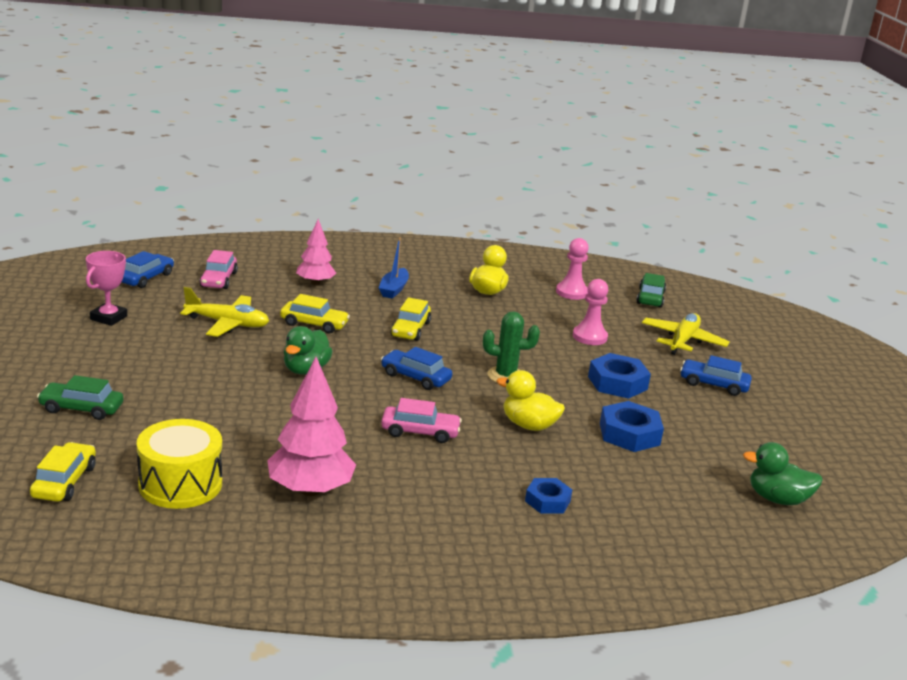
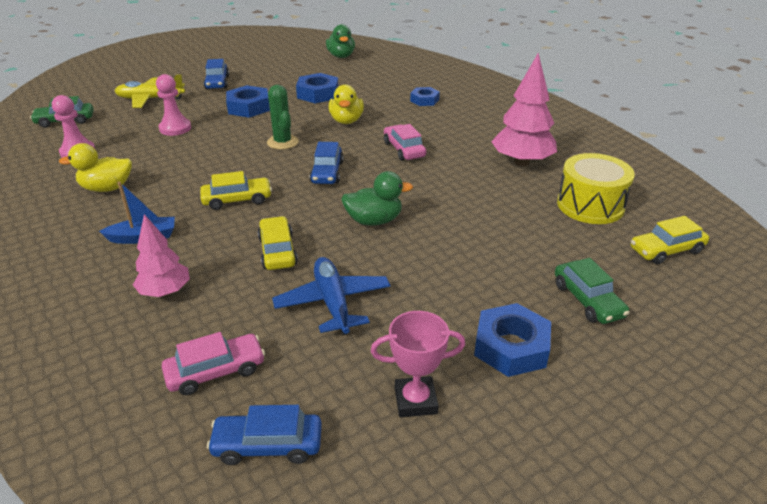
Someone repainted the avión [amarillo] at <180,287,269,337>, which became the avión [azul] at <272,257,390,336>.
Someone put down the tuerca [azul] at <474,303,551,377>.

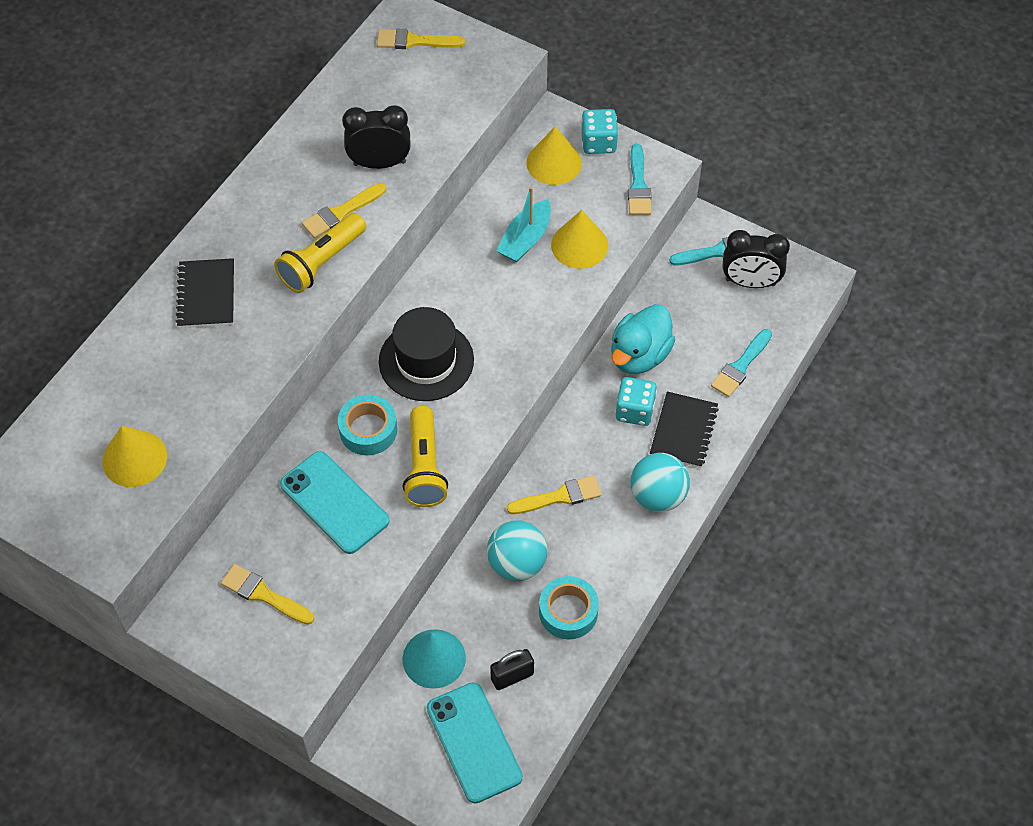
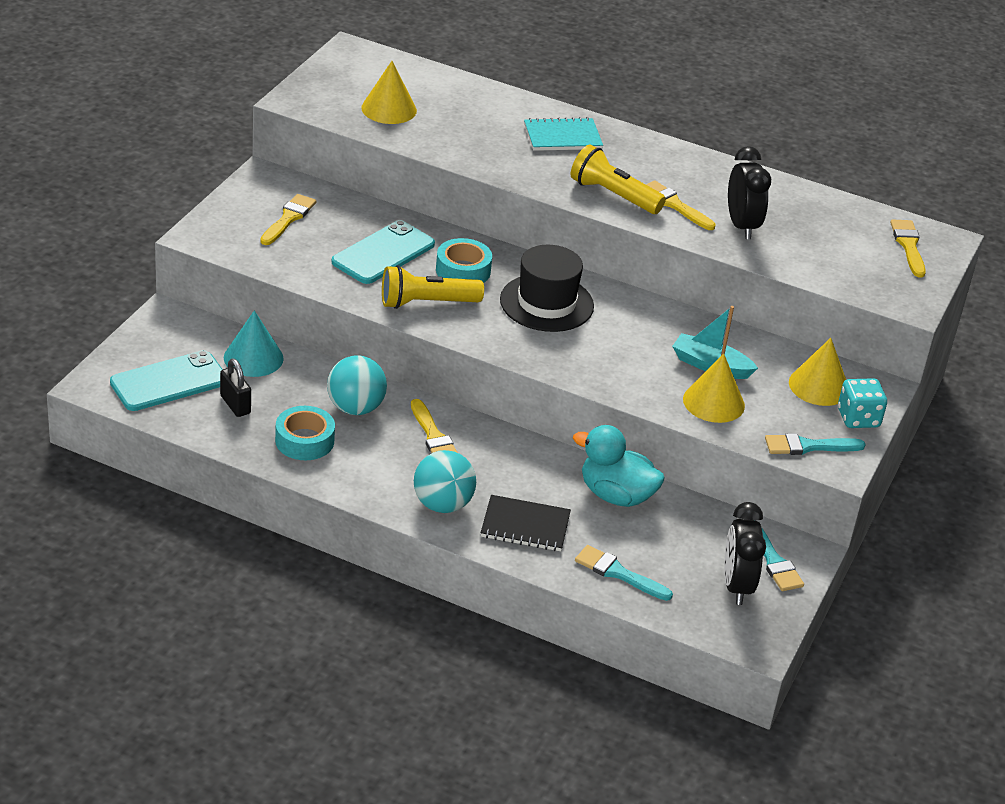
Someone repainted the cuaderno [negro] at <175,258,234,328>, which became the cuaderno [turquesa] at <524,117,603,151>.
Someone took away the dado [turquesa] at <615,377,657,426>.

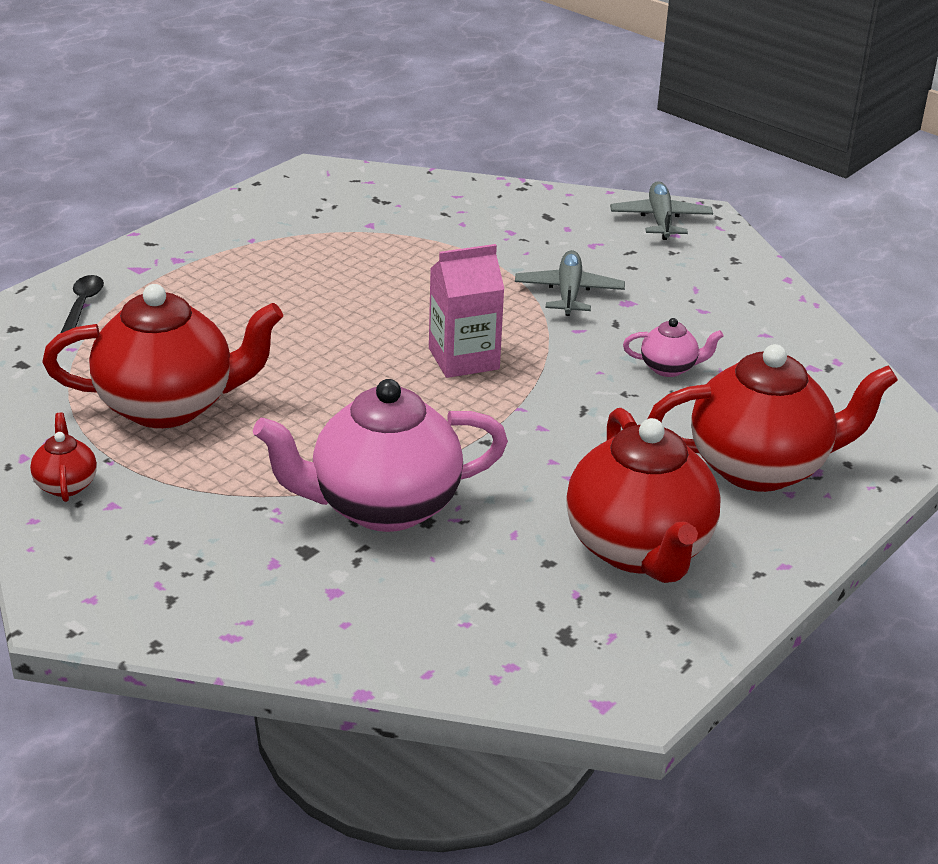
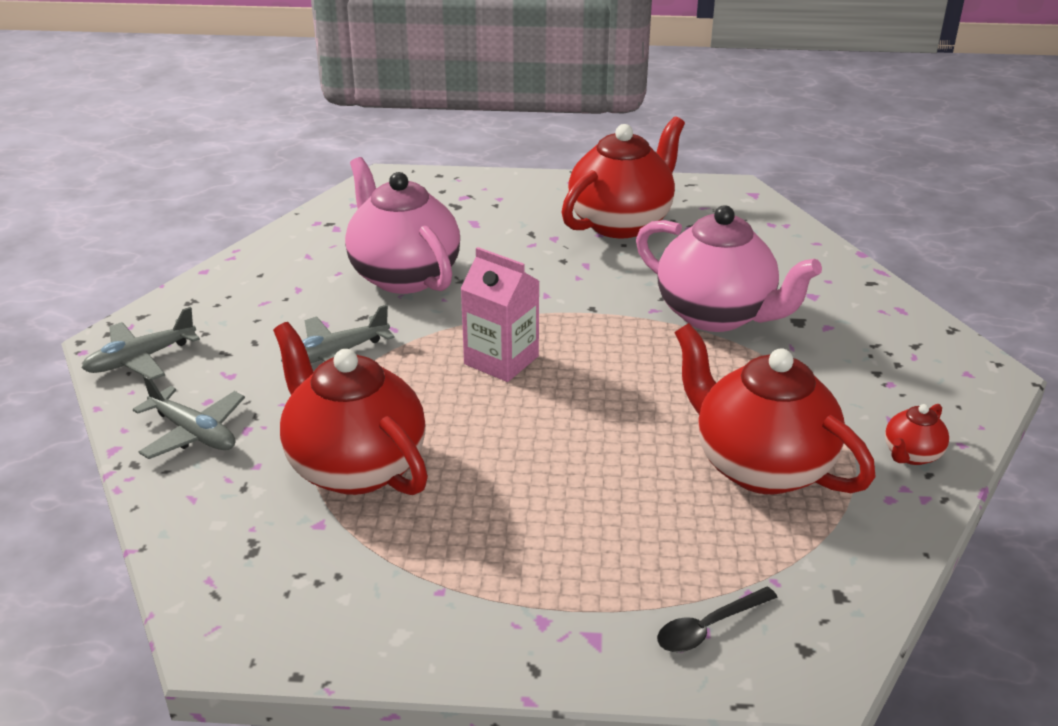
Someone scaled the tetera [rosa] at <623,318,724,377> by 2.28.
Someone carried the tetera [rojo] from <648,344,898,492> to <273,322,428,495>.
Someone put down the avión [gris] at <133,375,245,459>.

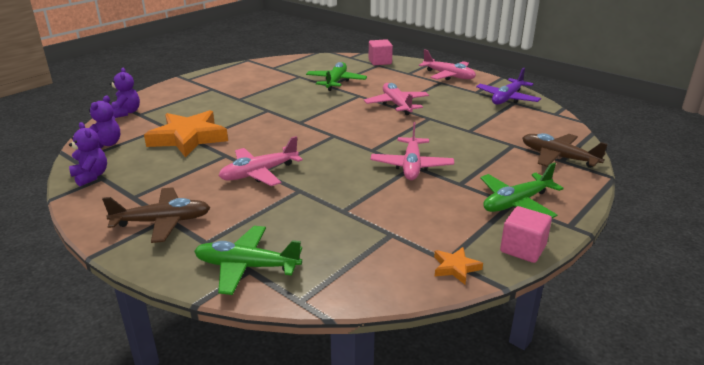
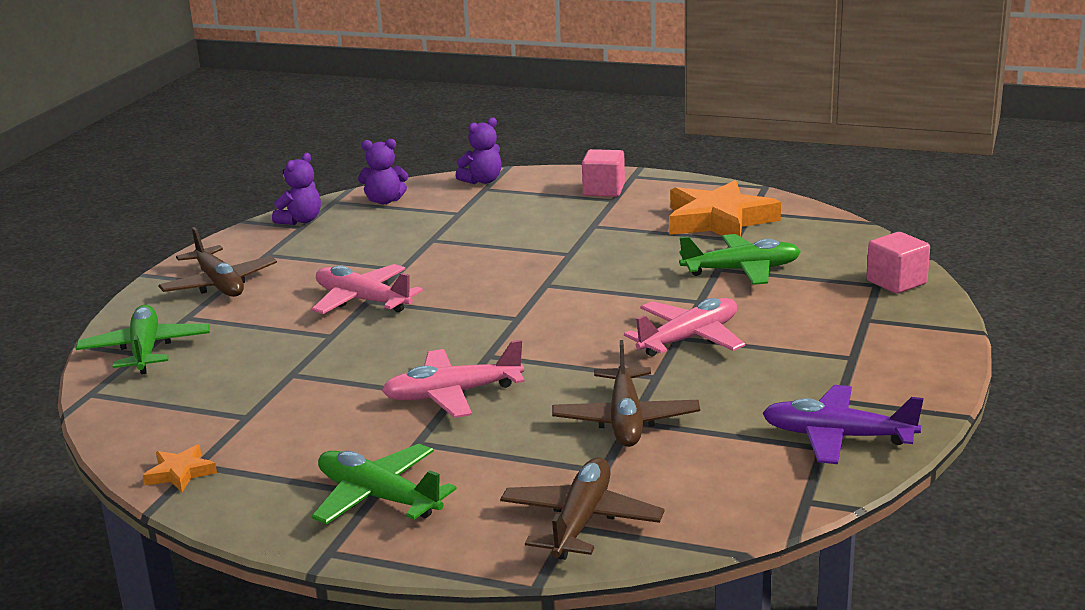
Someone carried the estrella [naranja] from <144,110,228,157> to <669,180,781,237>.
Someone took away the avión [rosa] at <419,49,476,80>.
Someone carried the cubo [rosa] from <500,206,552,263> to <582,149,625,197>.
Someone put down the avión [marrón] at <552,340,700,447>.

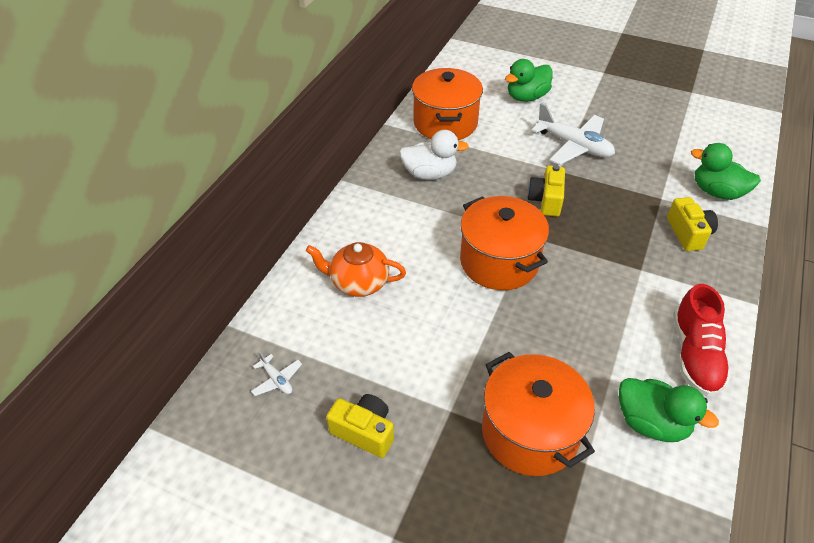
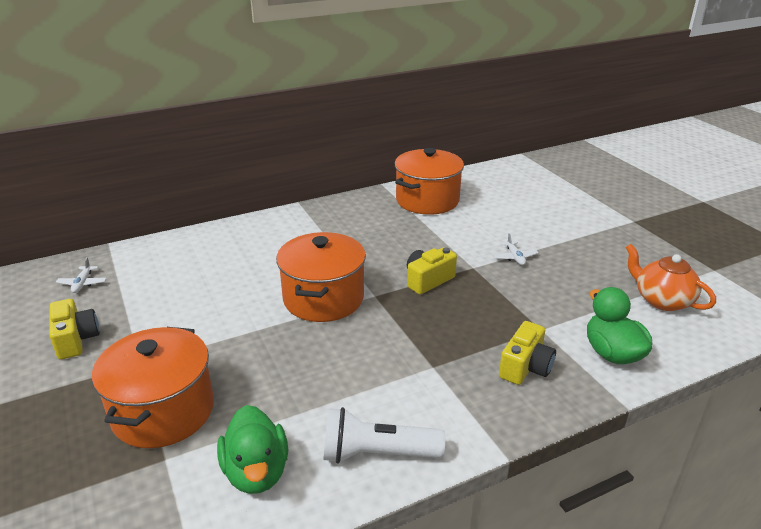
Someone carried the tetera [naranja] from <306,242,406,297> to <626,244,716,311>.
Someone took away the pato [blanco] at <399,130,469,180>.
Someone took away the pato [verde] at <505,59,553,102>.
Someone scaled the avión [blanco] at <531,103,615,165> by 0.45.
Someone swapped the zapato [rojo] at <673,284,731,396> for the lámpara de mano [blanco] at <323,407,445,464>.

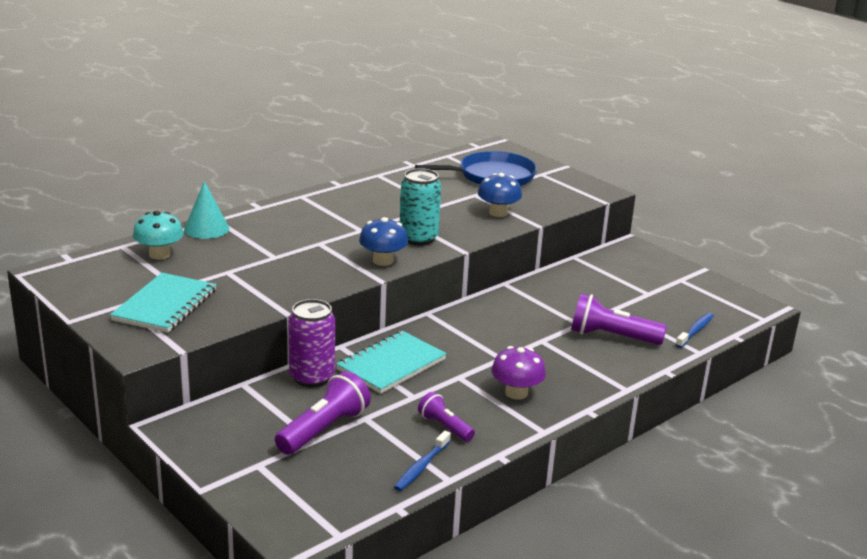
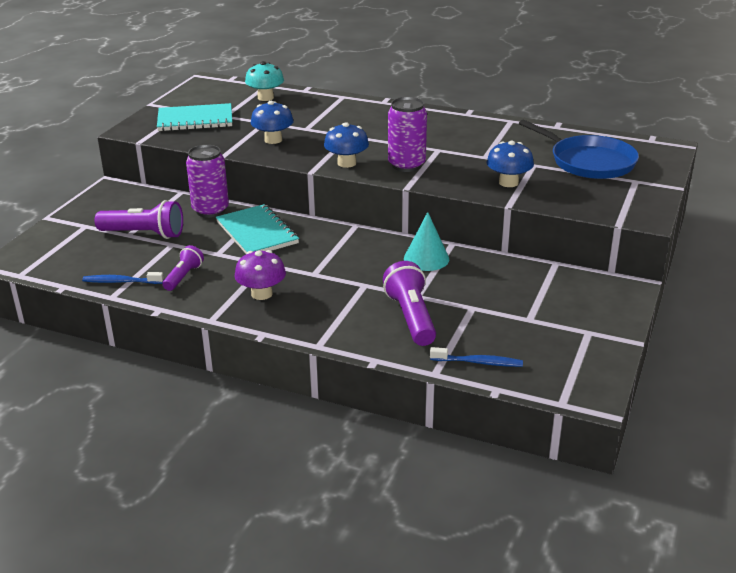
Someone carried the cono [turquesa] from <184,181,229,239> to <404,212,449,271>.
Someone rotated the cuaderno [turquesa] at <336,331,447,394> by 45 degrees clockwise.
Someone repainted the lata [turquesa] at <400,168,441,246>, which became the lata [morado] at <388,97,427,172>.
Someone put down the seta [azul] at <251,101,294,144>.

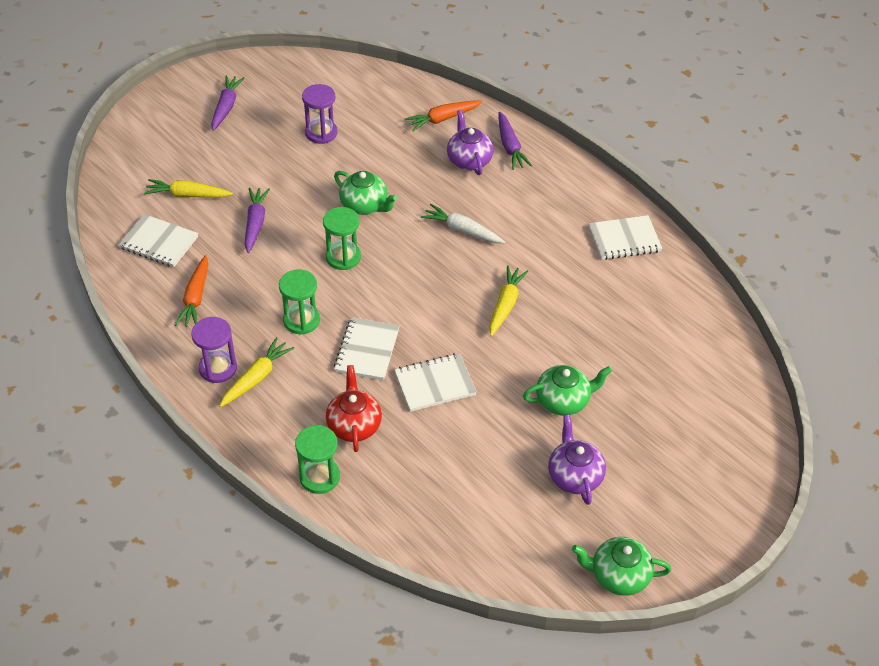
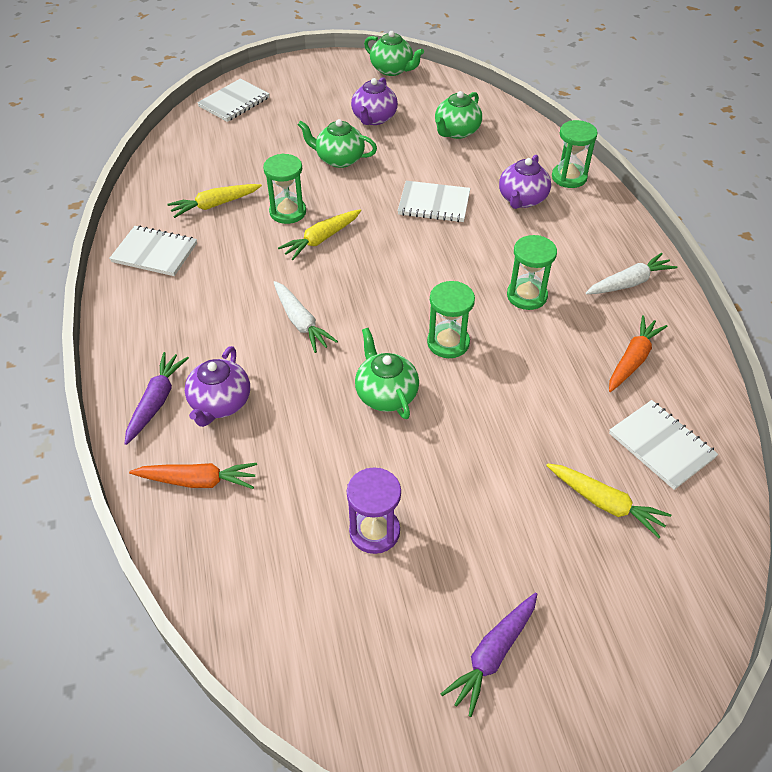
Someone swapped the reloj de arena [morado] at <191,317,237,383> for the zanahoria [blanco] at <586,253,677,294>.
Someone carried the zanahoria [amarillo] from <219,337,294,407> to <167,184,262,218>.
Someone took away the zanahoria [morado] at <245,188,270,253>.
Someone repainted the tetera [rojo] at <326,365,382,452>, which became the tetera [morado] at <499,155,551,209>.
Someone carried the cuaderno [blanco] from <334,317,400,380> to <197,79,270,122>.
Someone put down the reloj de arena [verde] at <263,153,306,224>.
Someone put down the tetera [verde] at <435,91,482,139>.

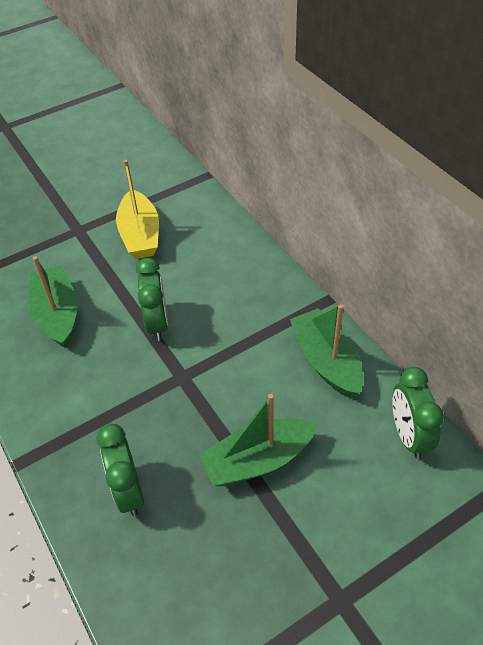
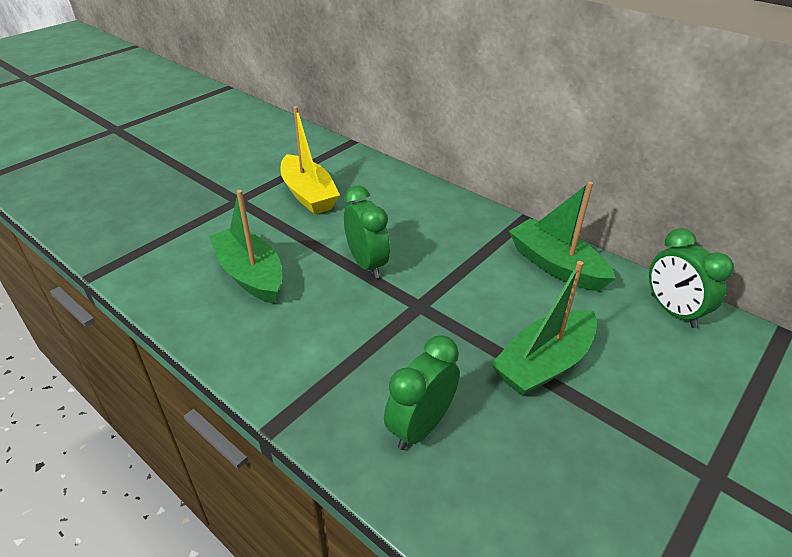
Someone rotated the despertador [verde] at <96,424,144,516> by 75 degrees clockwise.

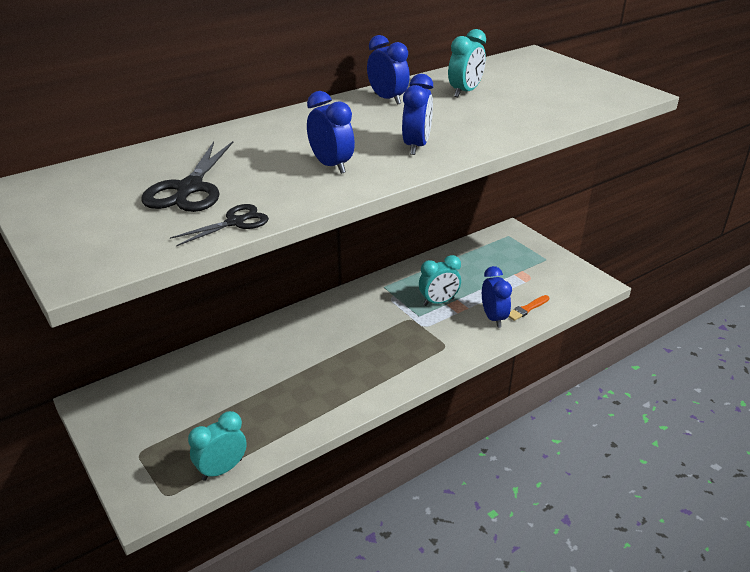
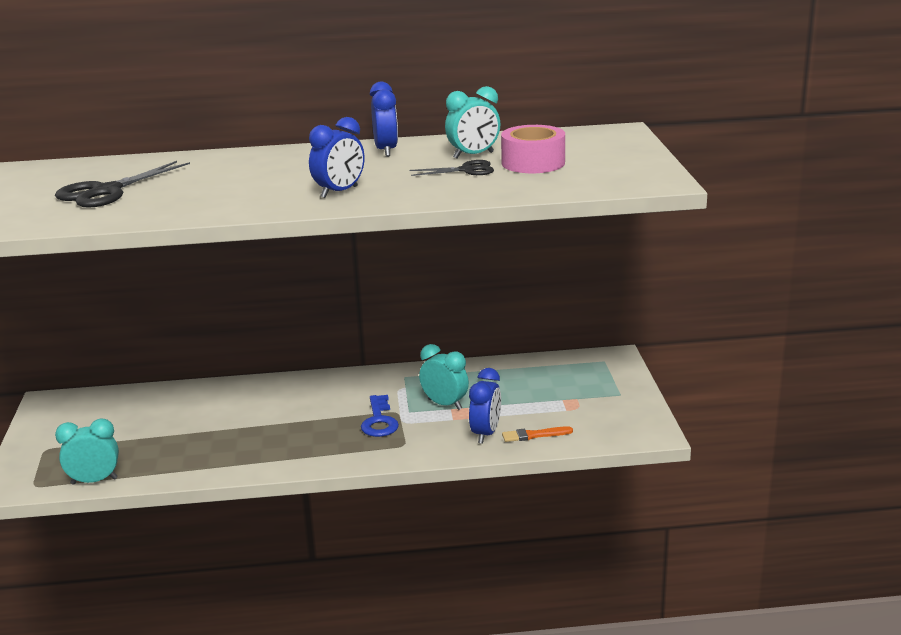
Someone carried the tijeras [negro] from <170,204,269,246> to <410,160,494,176>.
Someone took away the despertador [azul] at <307,91,355,174>.
Someone rotated the despertador [turquesa] at <419,255,461,306> by 150 degrees counterclockwise.
Someone put down the llave [azul] at <361,395,399,437>.
Someone put down the cinta adhesiva [rosa] at <501,125,565,173>.

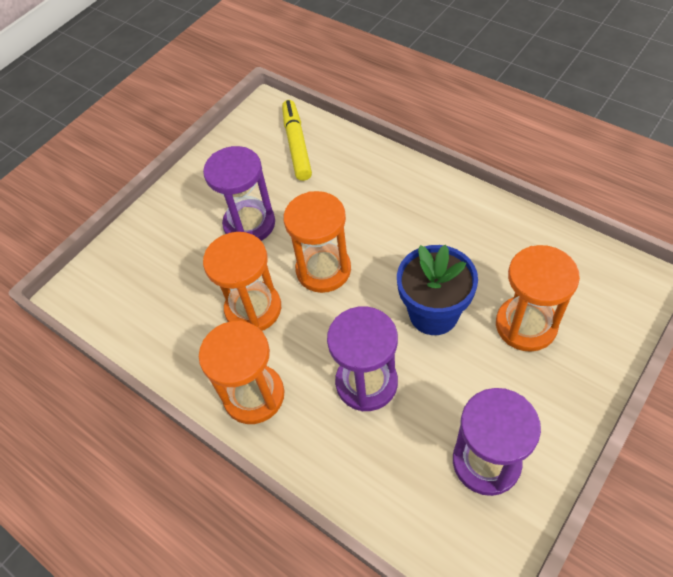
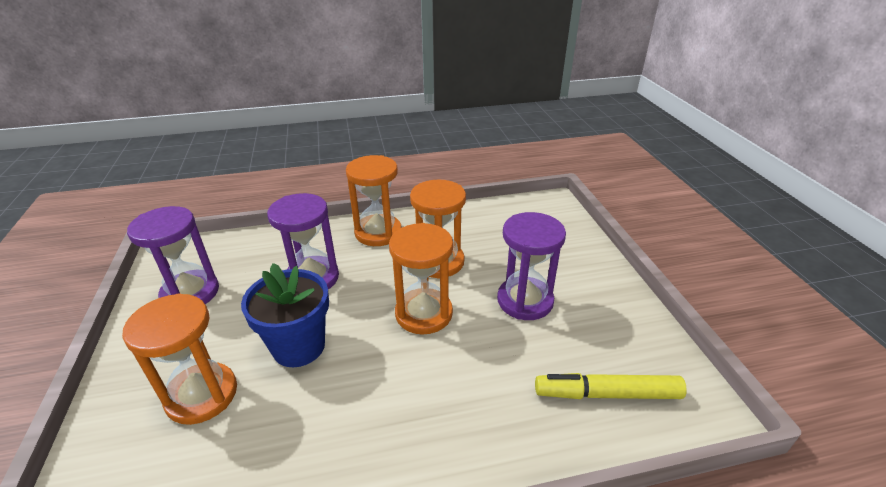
Someone rotated the rotulador [amarillo] at <282,100,312,181> by 150 degrees clockwise.

